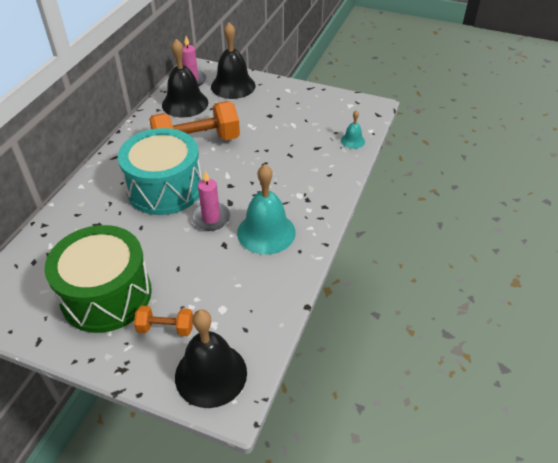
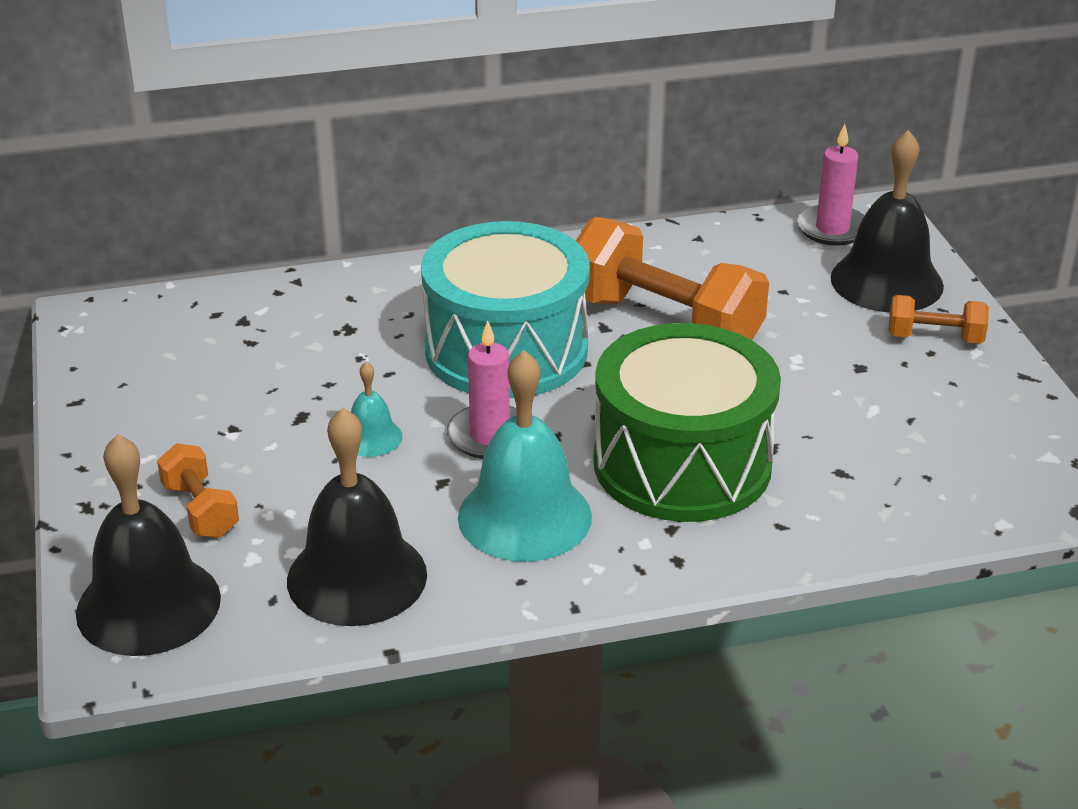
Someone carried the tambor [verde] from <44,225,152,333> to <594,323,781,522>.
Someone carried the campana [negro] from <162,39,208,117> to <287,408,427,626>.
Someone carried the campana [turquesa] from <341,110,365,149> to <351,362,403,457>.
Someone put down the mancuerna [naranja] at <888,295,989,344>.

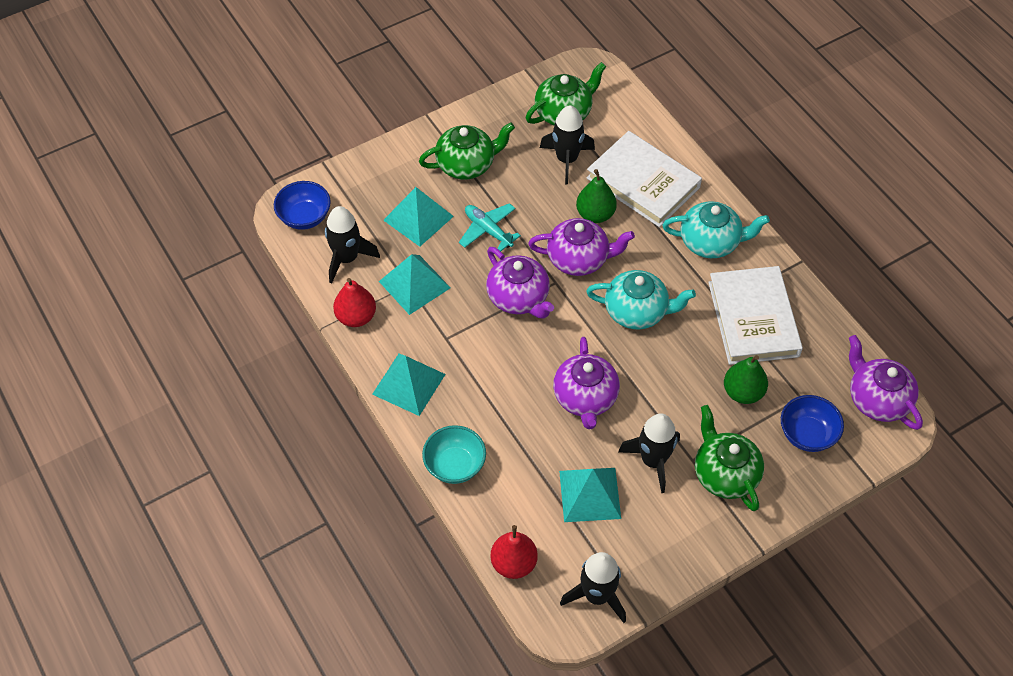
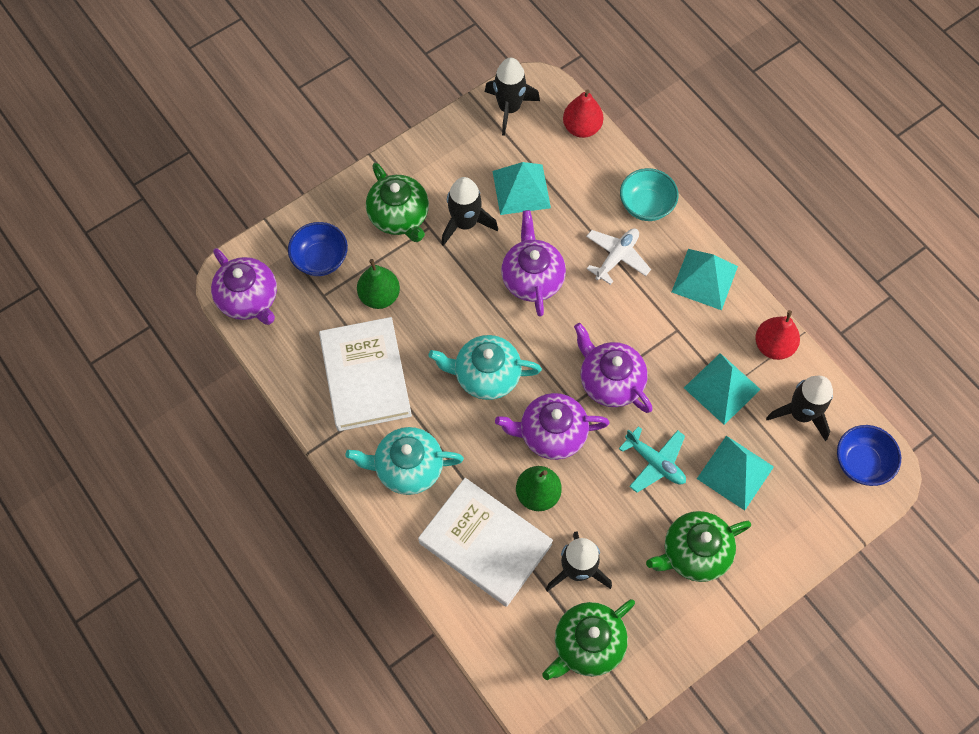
Someone put down the avión [blanco] at <586,228,651,285>.

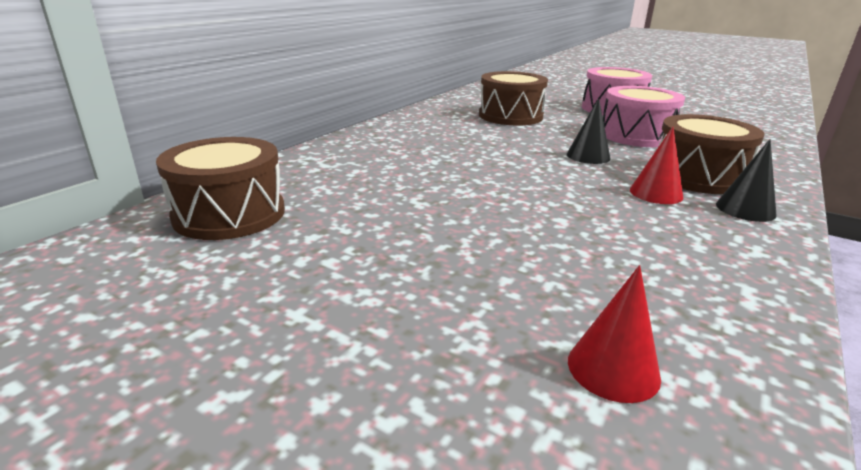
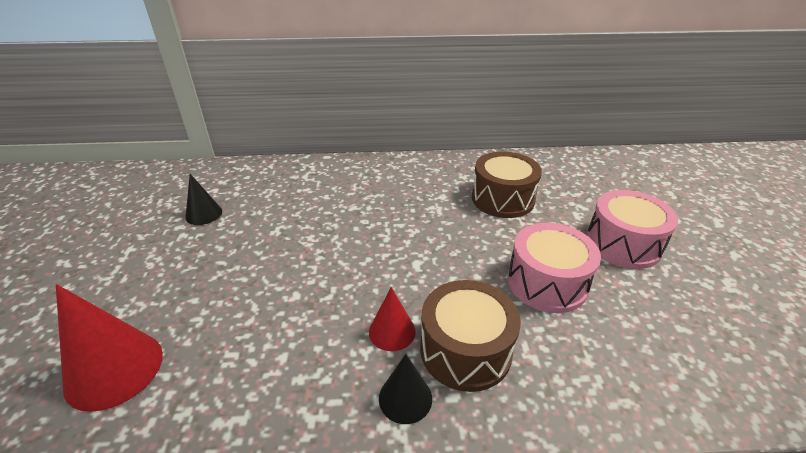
Someone took away the tambor [marrón] at <156,137,285,240>.
Someone carried the cono [negro] from <567,98,611,164> to <185,174,222,225>.
Someone scaled the cono [rojo] at <568,265,661,403> by 1.75.

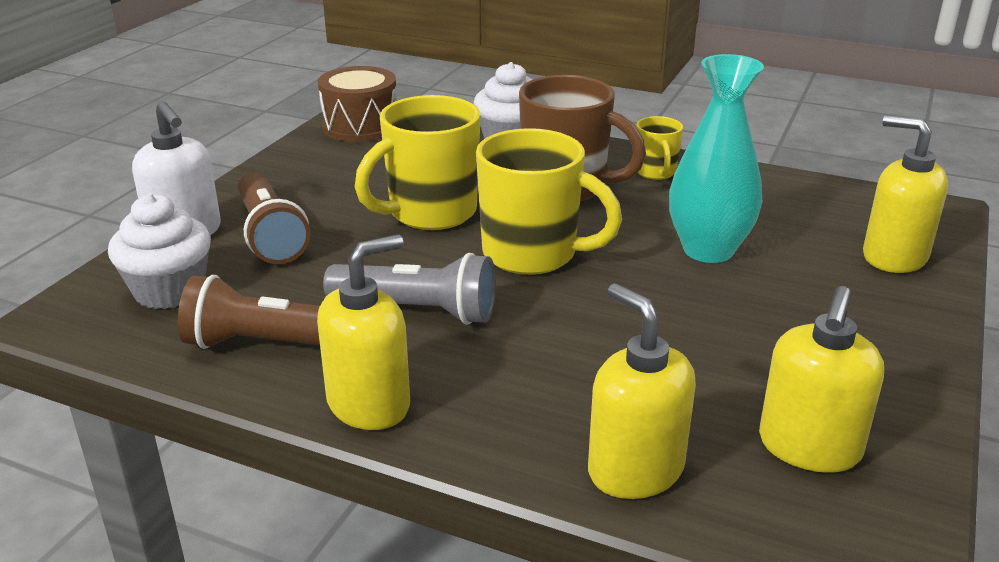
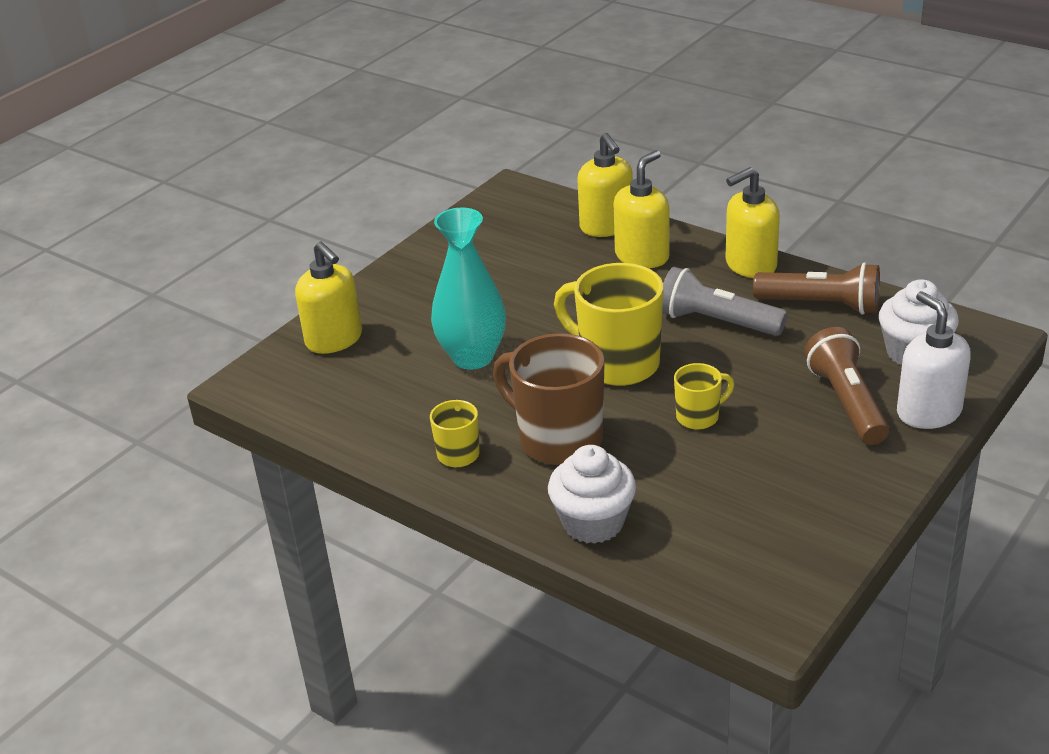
Someone took away the tambor [marrón] at <318,66,397,142>.
Someone scaled the taza [amarillo] at <355,95,481,230> by 0.51.
Someone carried the dispensador de jabón [amarillo] from <759,286,884,473> to <613,150,670,268>.

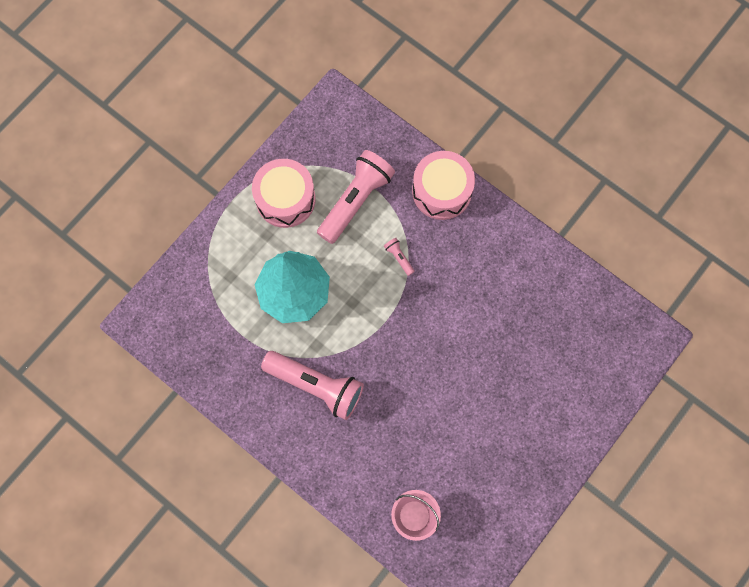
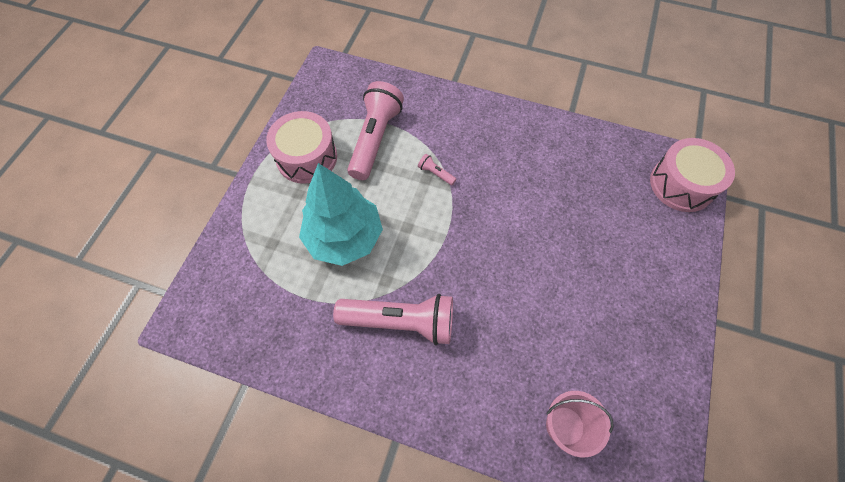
Someone carried the tambor [rosa] from <412,151,475,220> to <650,138,735,212>.

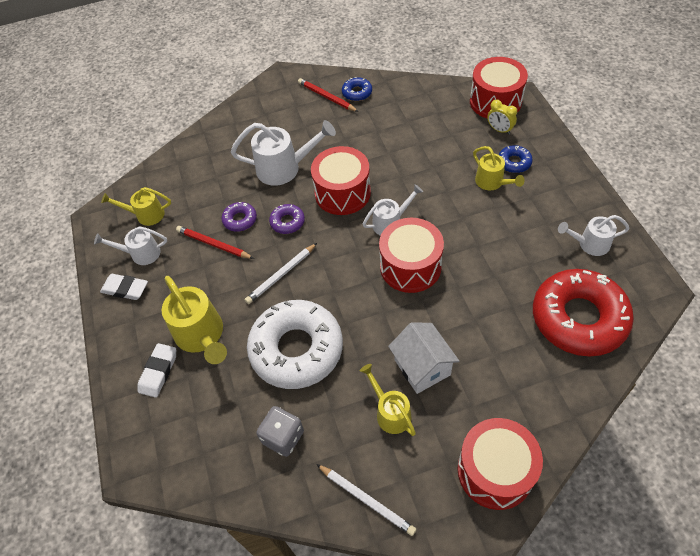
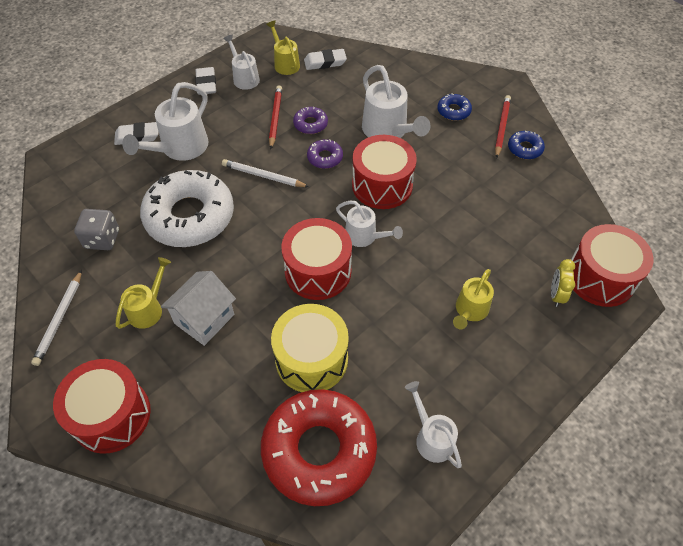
Someone repainted the regadera [amarillo] at <161,276,227,364>, which became the regadera [blanco] at <122,82,209,161>.
Someone carried the rosquilla [azul] from <498,145,533,173> to <437,93,472,121>.
Someone put down the tambor [amarillo] at <271,304,349,392>.
Someone put down the goma de borrar [blanco] at <304,49,347,70>.

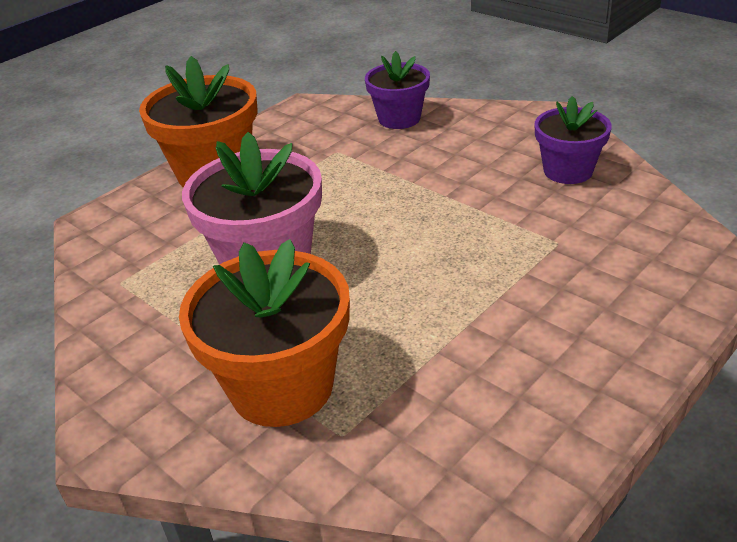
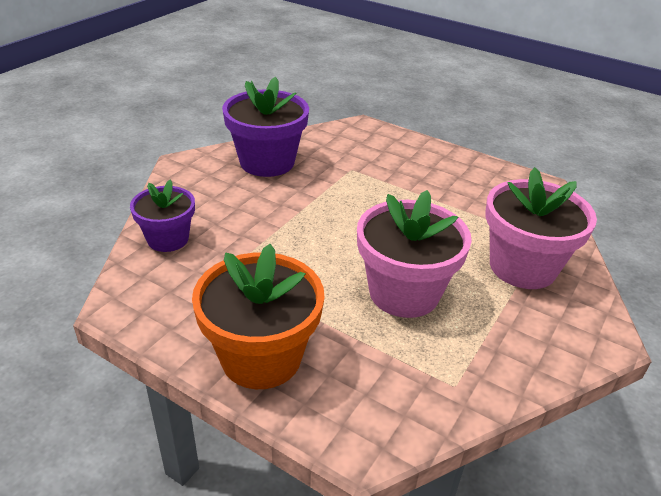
Someone repainted the maceta [naranja] at <179,239,350,427>, which became the maceta [rosa] at <485,167,597,289>.
Someone scaled the maceta [morado] at <535,96,612,184> by 1.61.

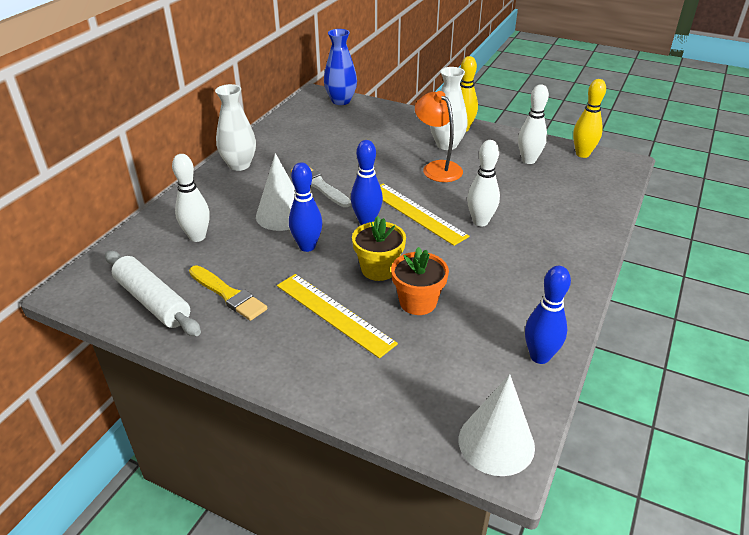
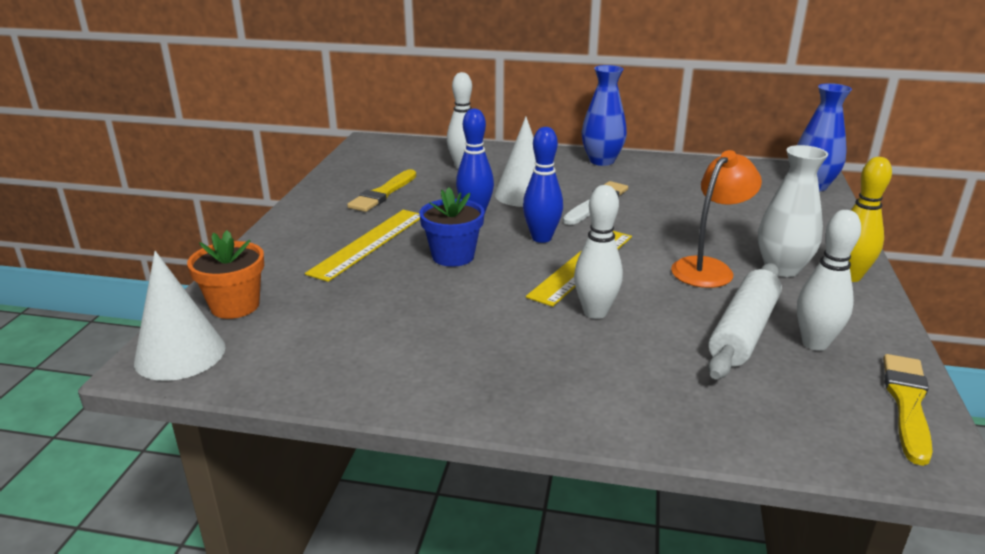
Someone carried the rodillo [blanco] from <105,251,201,336> to <708,263,782,379>.
Someone repainted the florero [blanco] at <215,84,256,171>, which became the florero [azul] at <582,65,627,166>.
Someone repainted the maceta [amarillo] at <352,216,406,281>, which became the maceta [azul] at <419,187,485,267>.
Someone carried the maceta [naranja] from <391,247,449,315> to <187,230,264,319>.
Someone took away the bolo [azul] at <525,266,571,364>.
Someone swapped the bolo [amarillo] at <573,79,606,158> for the pincel [amarillo] at <883,354,933,466>.

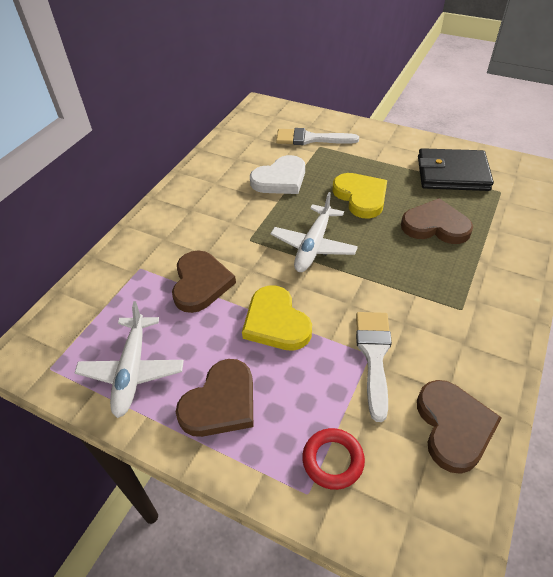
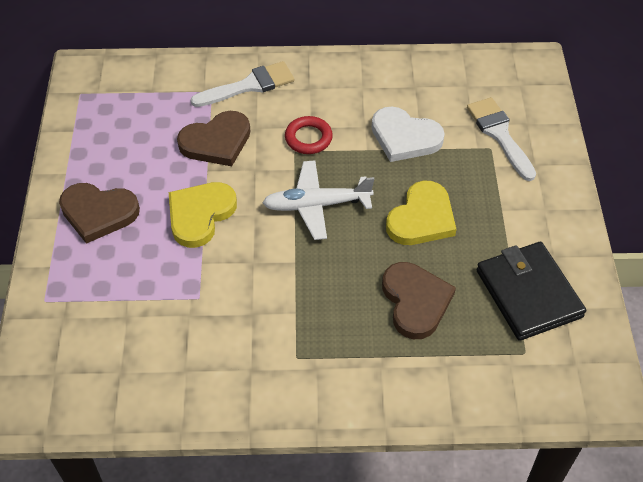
Someone took away the avión [blanco] at <75,301,184,418>.
Someone carried the anillo [rojo] from <302,428,365,490> to <285,116,333,154>.
Someone carried the pincel [blanco] from <356,312,392,422> to <190,61,294,107>.
Someone took away the corazón [marrón] at <417,380,502,474>.

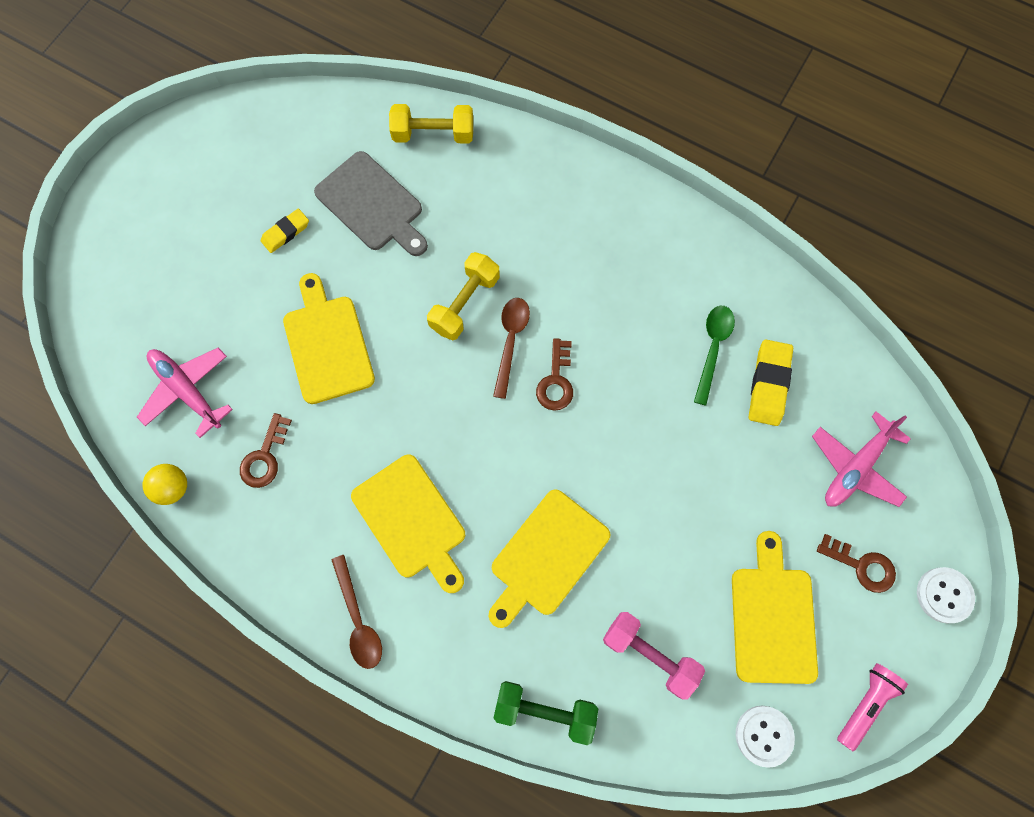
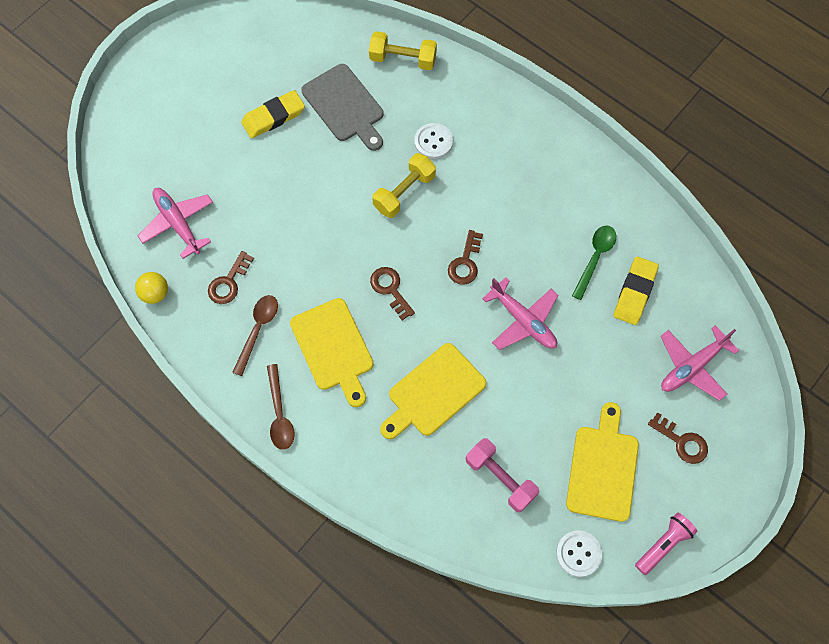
Someone scaled the goma de borrar [amarillo] at <261,208,309,253> by 1.56.
Someone took away the tabla de cortar [amarillo] at <283,273,375,404>.
Someone carried the cuchara [marrón] from <493,298,530,399> to <232,295,278,376>.
Someone took away the mancuerna [verde] at <493,681,598,745>.
Someone carried the botón [blanco] from <917,567,975,623> to <414,123,453,159>.
Someone put down the llave [marrón] at <370,267,415,320>.
Someone put down the avión [rosa] at <482,277,559,350>.

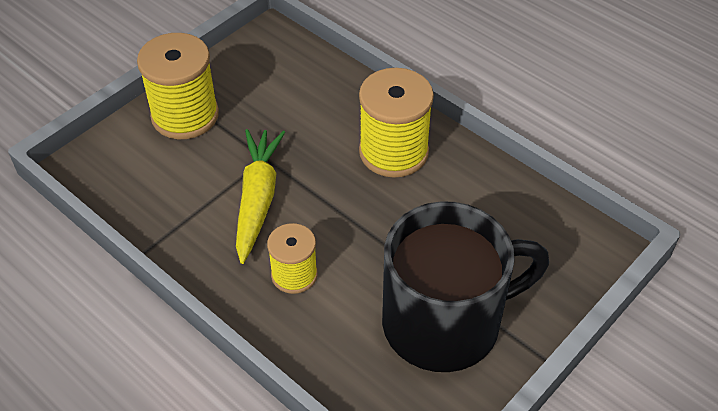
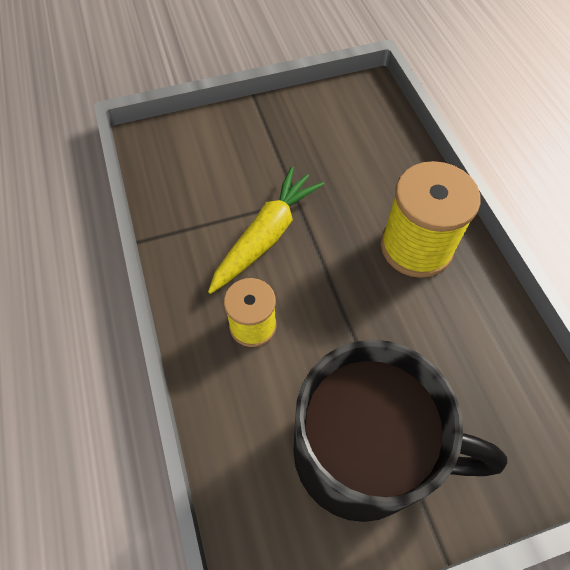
Someone took away the carrete [amarillo] at <137,33,219,139>.

